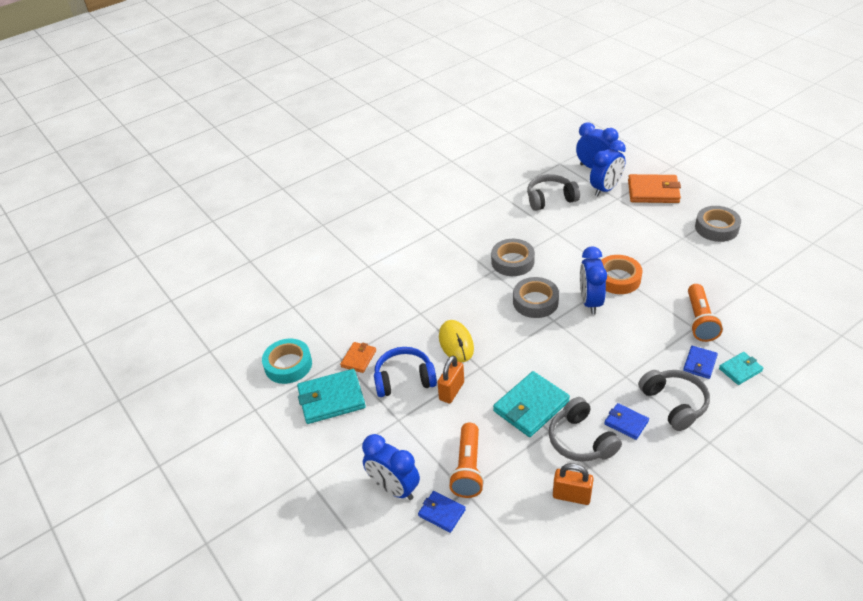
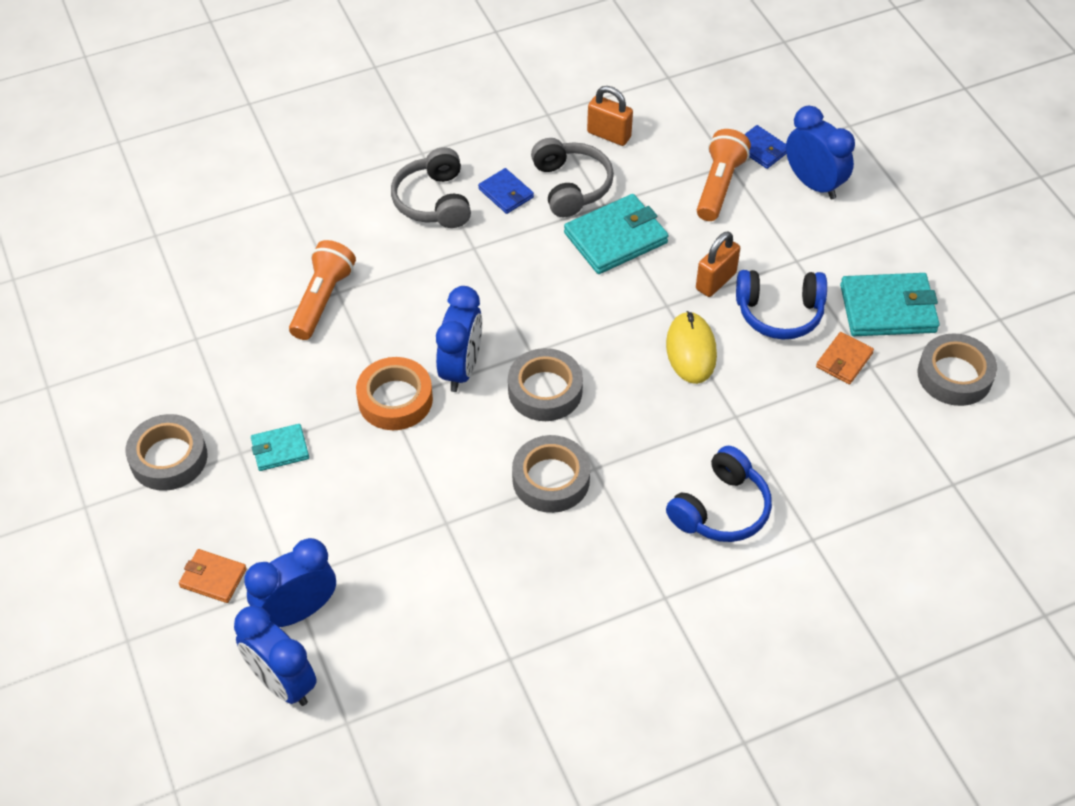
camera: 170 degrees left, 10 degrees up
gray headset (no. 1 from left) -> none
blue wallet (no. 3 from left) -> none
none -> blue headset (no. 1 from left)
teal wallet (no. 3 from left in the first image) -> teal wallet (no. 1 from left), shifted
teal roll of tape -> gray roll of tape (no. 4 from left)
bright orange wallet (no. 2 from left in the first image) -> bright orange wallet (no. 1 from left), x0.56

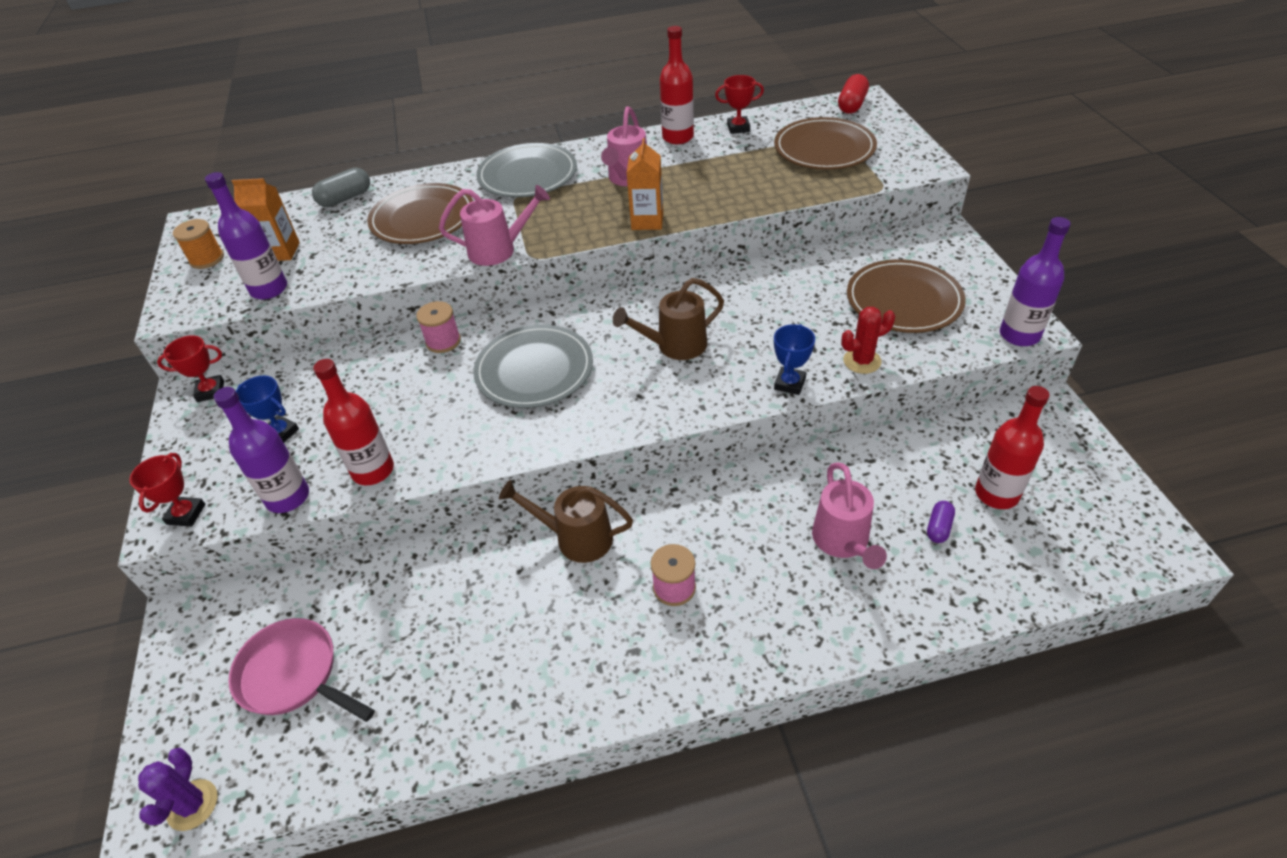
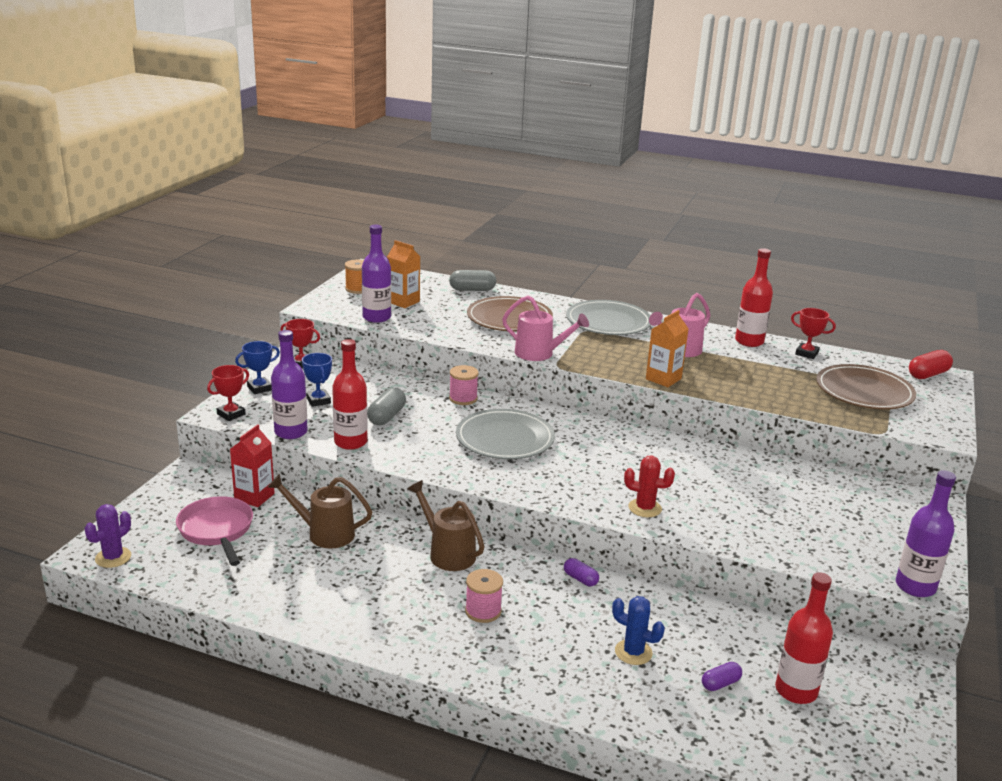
camera: 30 degrees right, 20 degrees down
russet dinner plate (no. 3 from left) -> none
none -> crimson milk carton
none -> gray pill (no. 1 from left)
none -> royal purple pill (no. 1 from left)
russet sprinkling can (no. 2 from left in the first image) -> russet sprinkling can (no. 1 from left), shifted
blue trophy (no. 2 from left in the first image) -> blue trophy (no. 1 from left), shifted
crimson saguaro cactus, shifted
pink sprinkling can (no. 3 from left) -> blue saguaro cactus

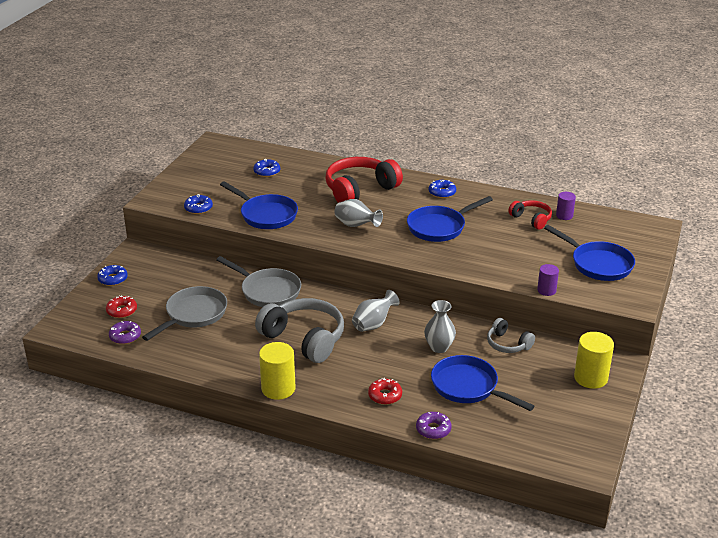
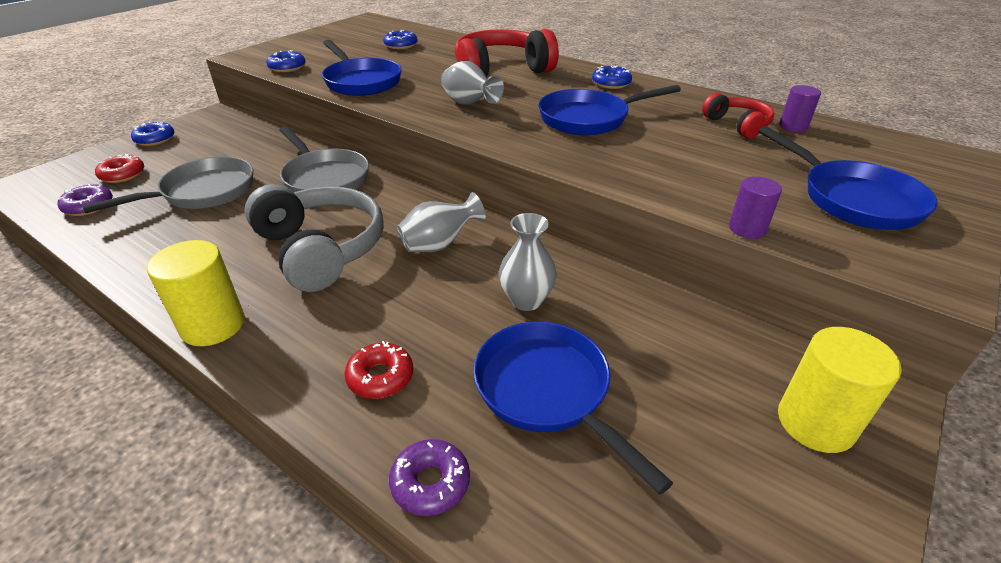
camera: 15 degrees right, 5 degrees up
gray headset (no. 2 from left) -> none

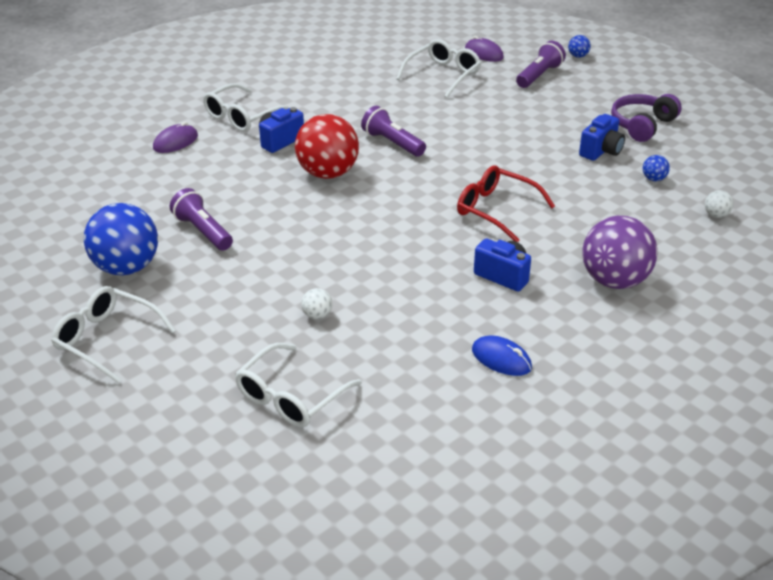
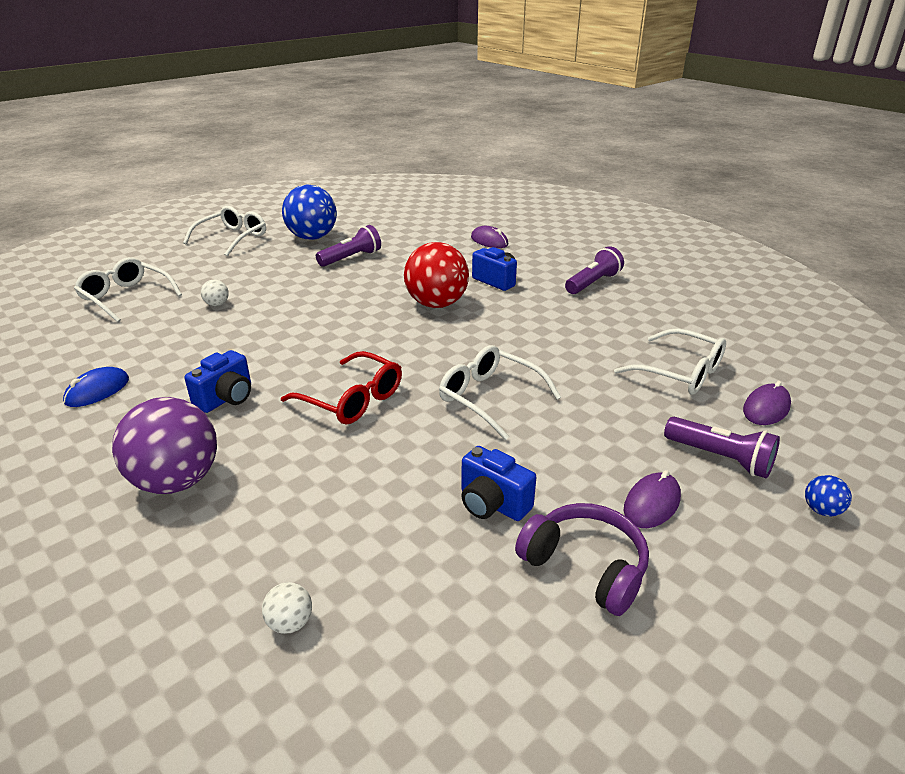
camera: 90 degrees right, 5 degrees down
blue play ball (no. 3 from left) -> none
none -> royal purple mouse (no. 2 from left)
white glasses (no. 2 from left in the first image) -> white glasses (no. 3 from left), shifted
royal purple flashlight (no. 2 from left), shifted
crimson glasses, 90 degrees clockwise

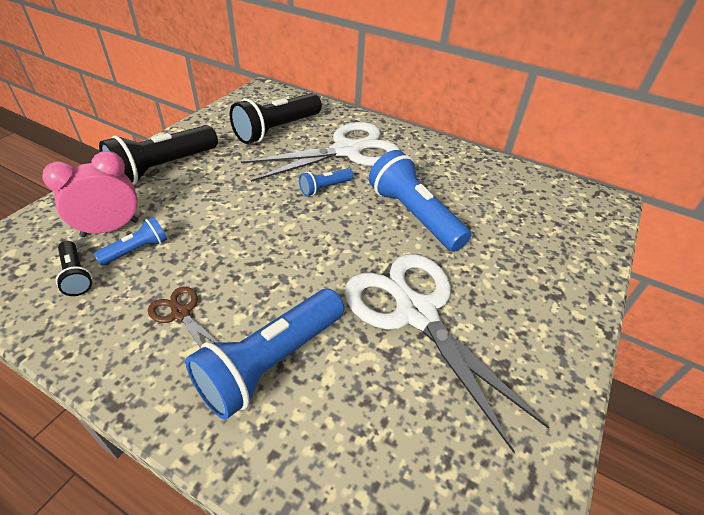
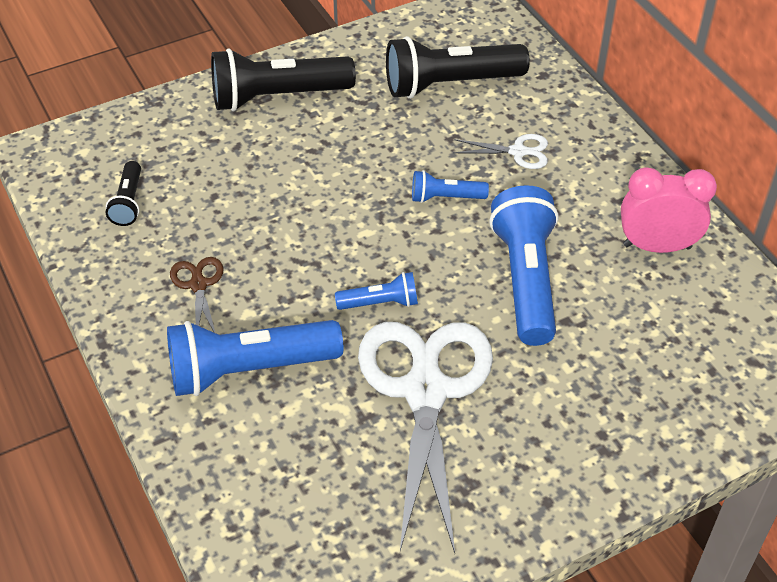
camera: 35 degrees right, 5 degrees up
pink bedside clock, shifted
blue flashlight (no. 1 from left in the first image) -> blue flashlight (no. 2 from left), shifted
white pair of scissors (no. 1 from left in the first image) -> white pair of scissors (no. 2 from left), x0.42

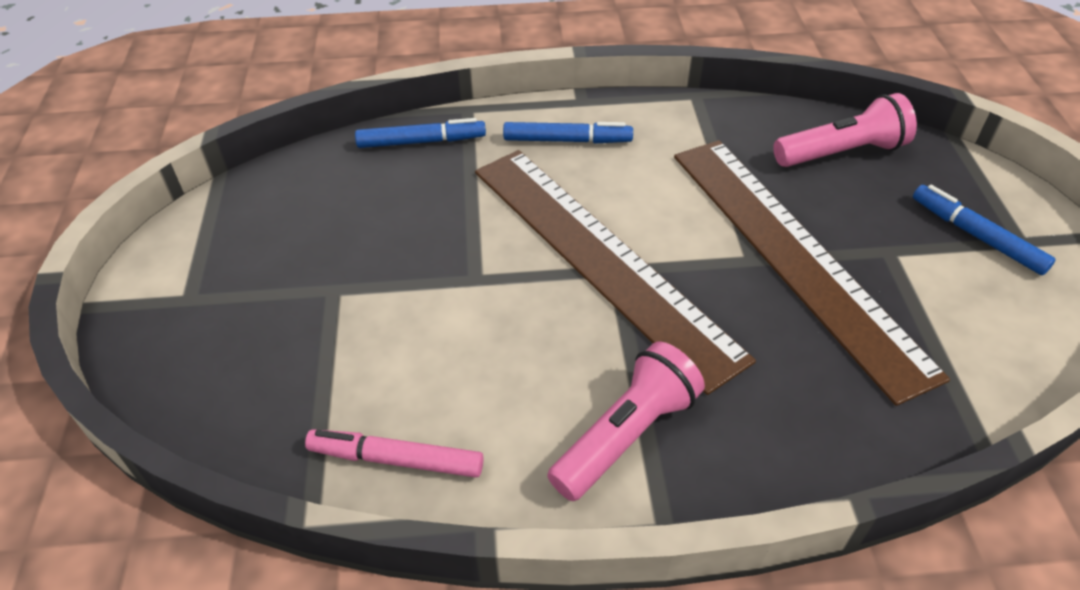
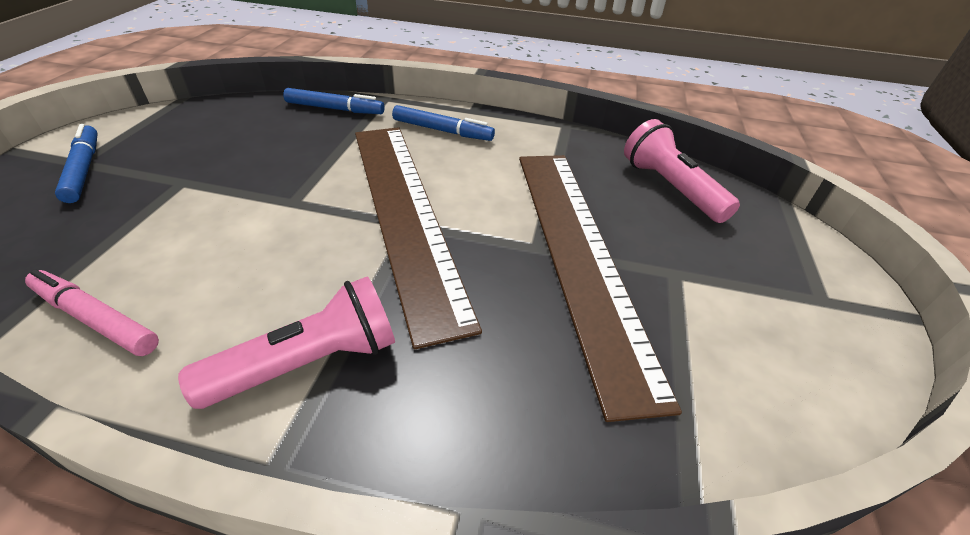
camera: 15 degrees right, 5 degrees down
blue felt pen (no. 3 from left in the first image) -> blue felt pen (no. 1 from left), shifted
pink flashlight (no. 2 from left), 120 degrees counterclockwise

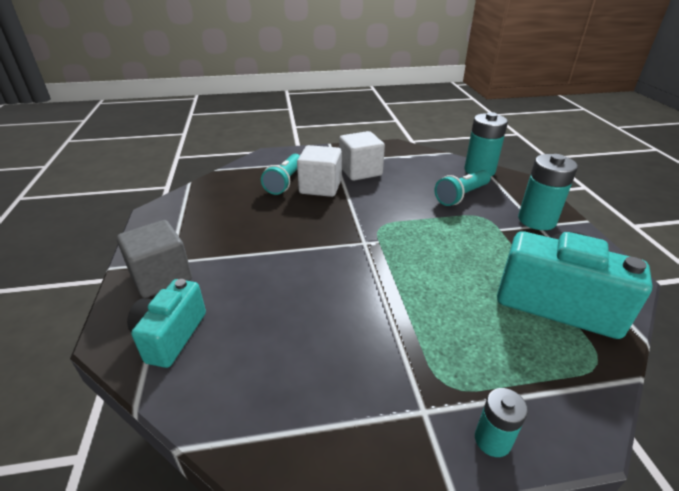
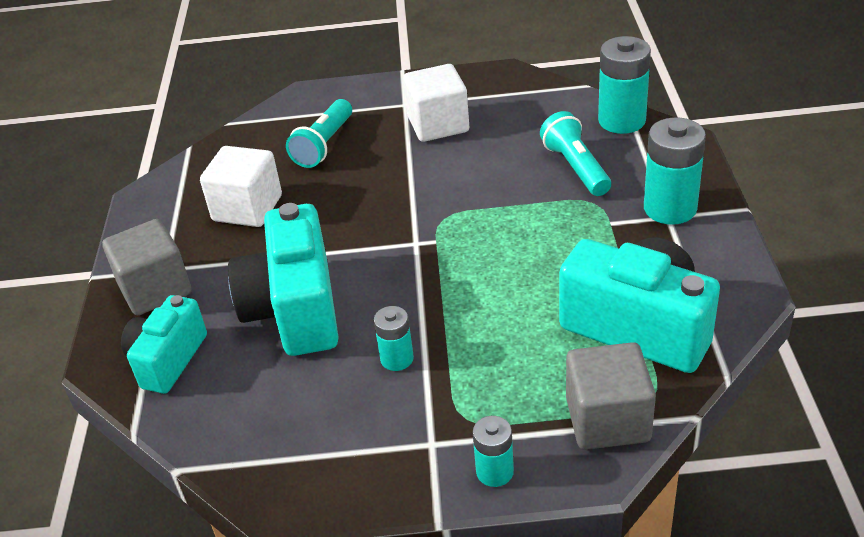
camera: 10 degrees right, 5 degrees up
none -> teal compact camera (no. 2 from left)
none -> teal battery (no. 1 from left)
none -> gray block (no. 2 from left)
white block (no. 1 from left), shifted
teal flashlight (no. 2 from left), 105 degrees clockwise

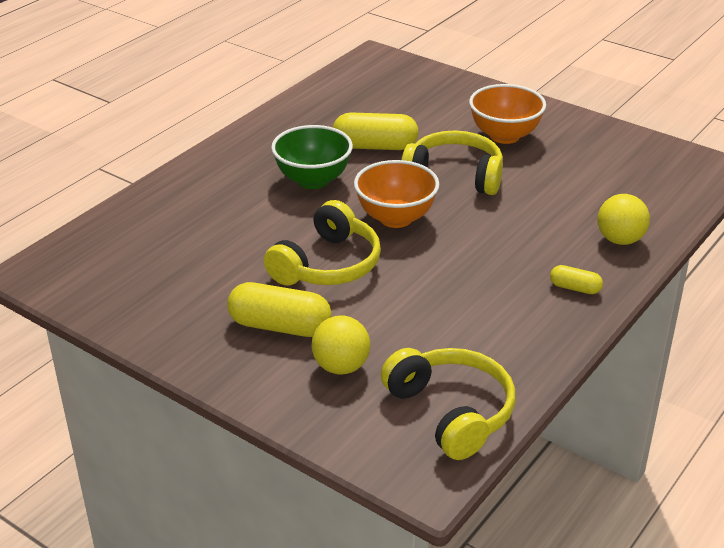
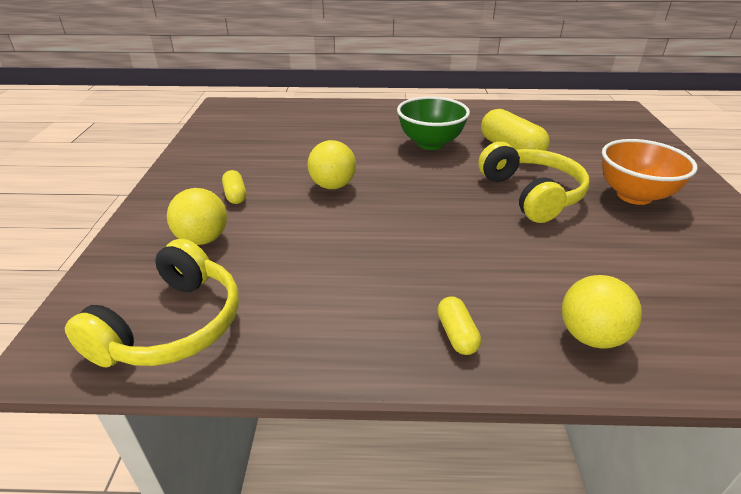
camera: 55 degrees right, 0 degrees up
bright orange bowl (no. 1 from left) -> none
golden headset (no. 1 from left) -> golden play ball (no. 2 from left)
golden pill (no. 1 from left), x0.52

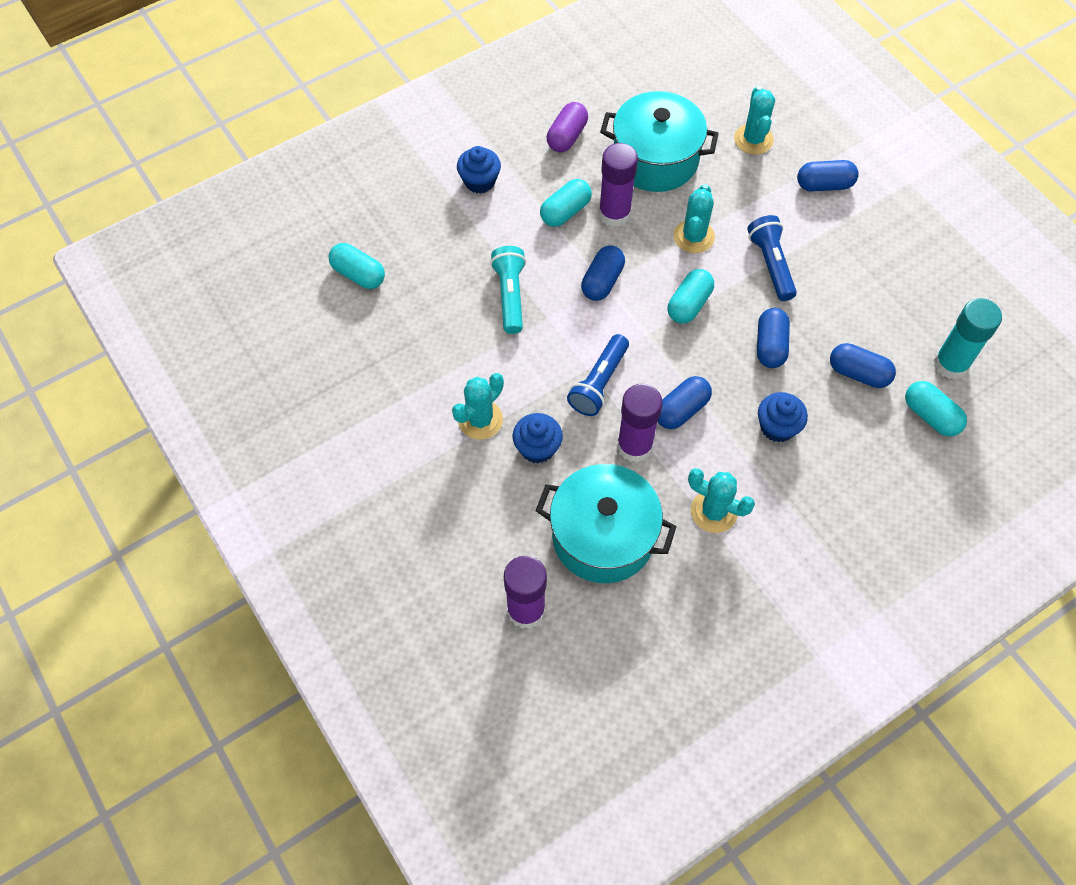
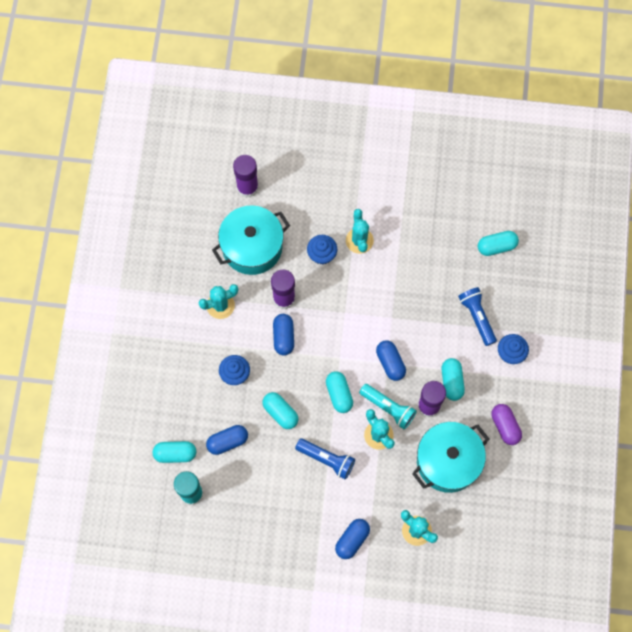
camera: 130 degrees right, 10 degrees up
teal flashlight, shifted
blue flashlight (no. 1 from left in the first image) -> blue flashlight (no. 2 from left), shifted
blue pill (no. 3 from left) -> teal pill (no. 2 from left)

